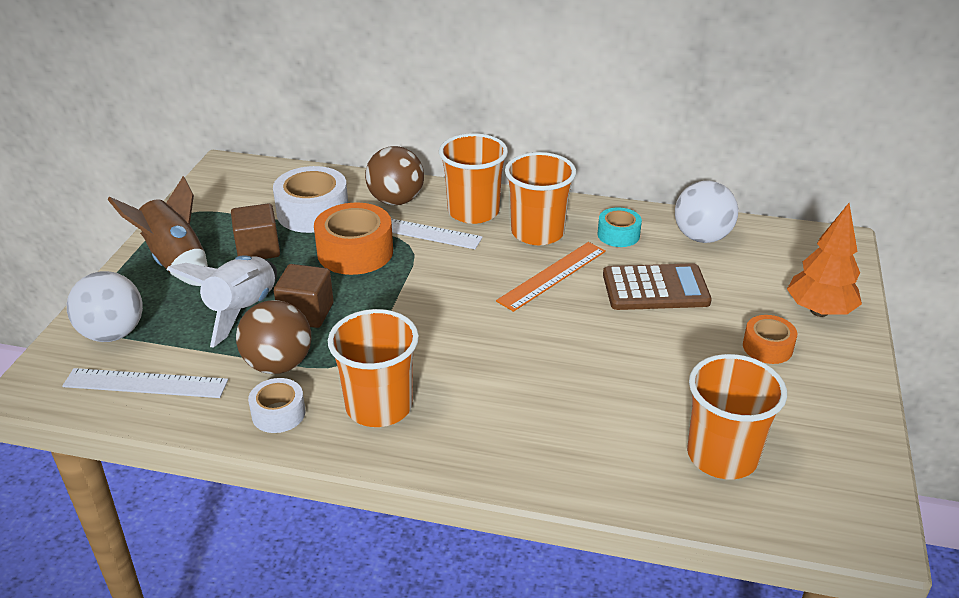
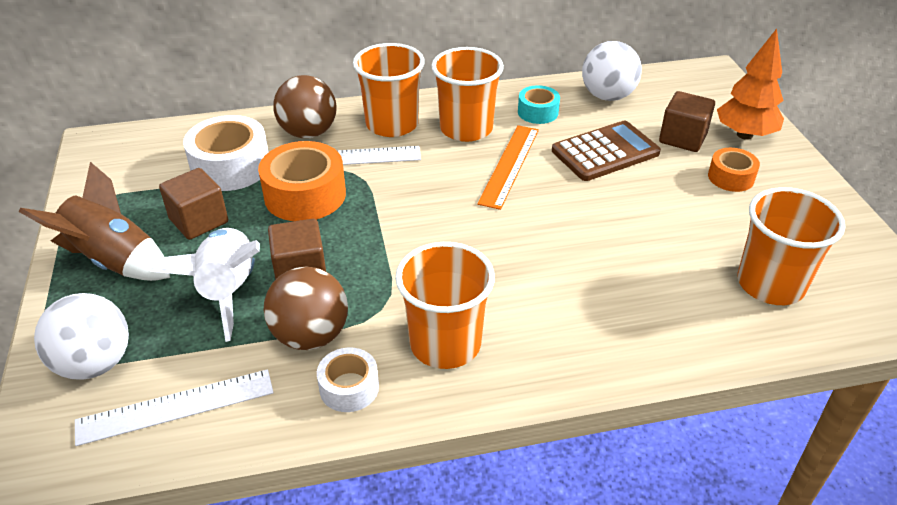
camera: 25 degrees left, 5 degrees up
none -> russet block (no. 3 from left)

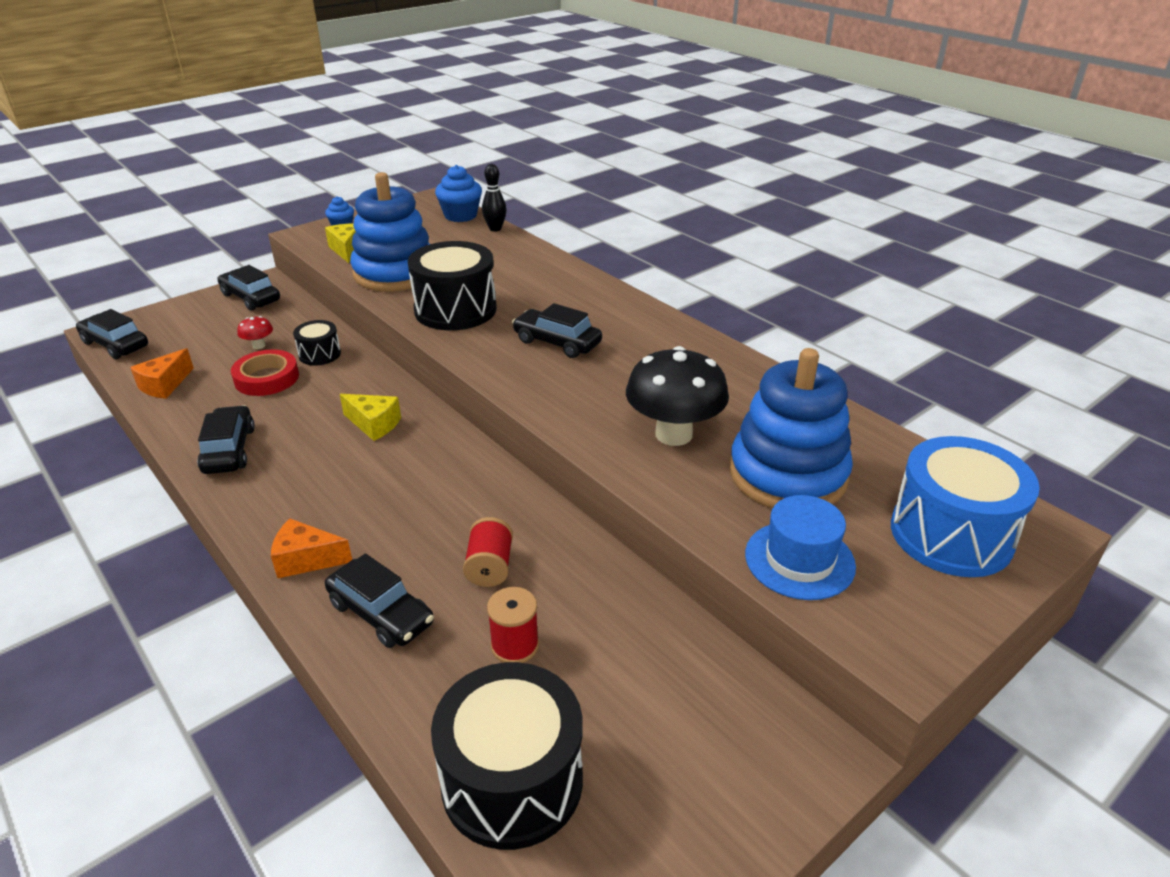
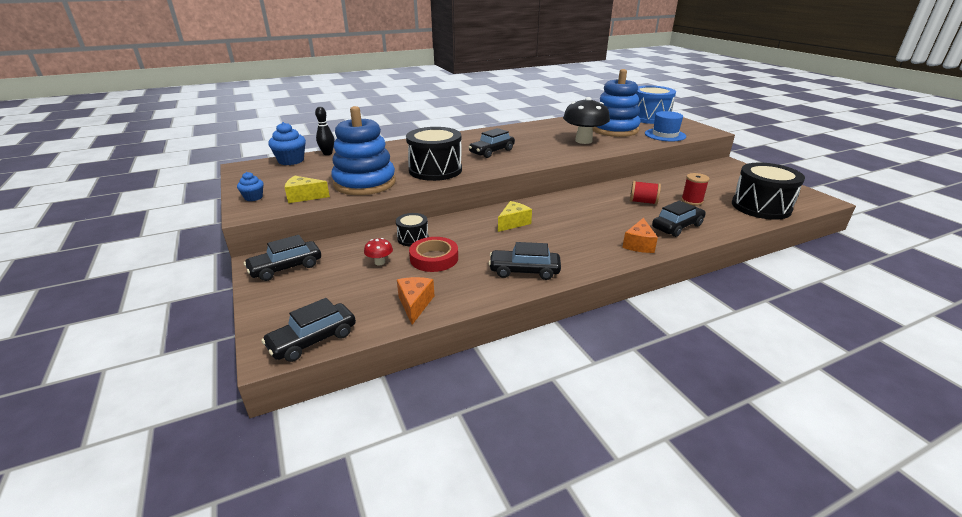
camera: 75 degrees left, 5 degrees down
bright orange cheese wedge (no. 1 from left), 135 degrees counterclockwise

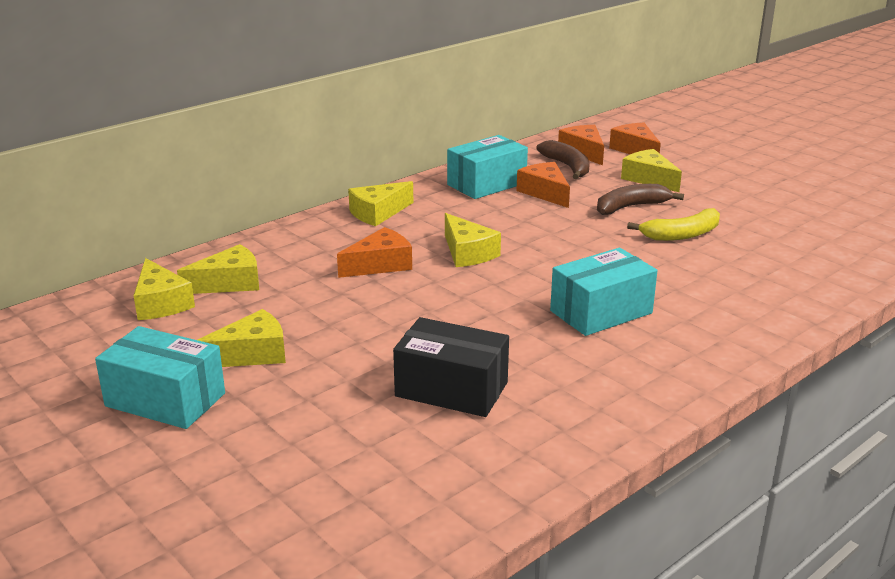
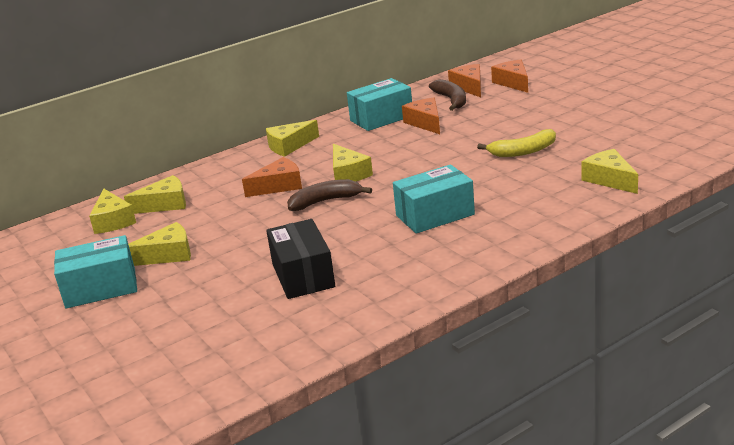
camera: 10 degrees right, 0 degrees up
russet banana (no. 2 from left in the first image) -> russet banana (no. 1 from left), shifted
golden cheese wedge (no. 6 from left), shifted
teal package (no. 1 from left), 45 degrees counterclockwise
jet-black package, 45 degrees clockwise

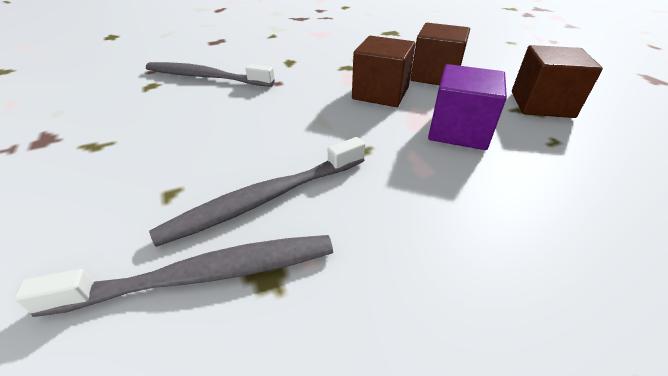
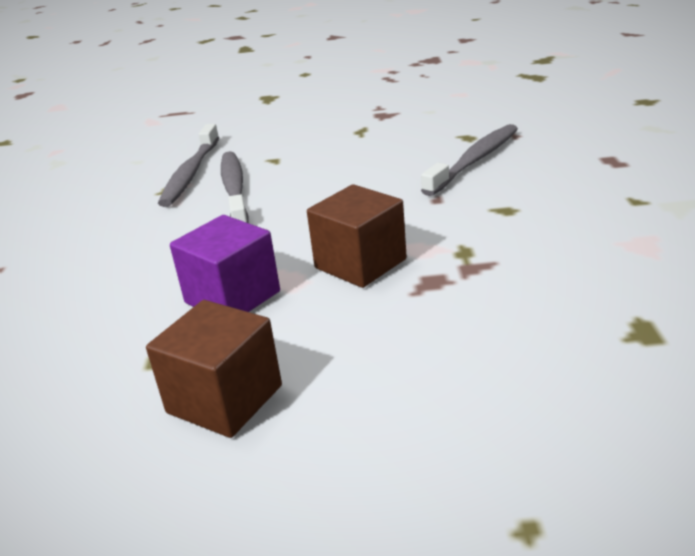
camera: 115 degrees right, 10 degrees down
russet block (no. 2 from left) -> none

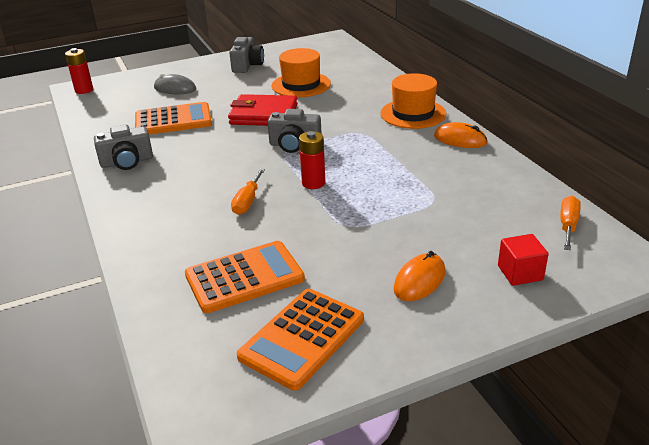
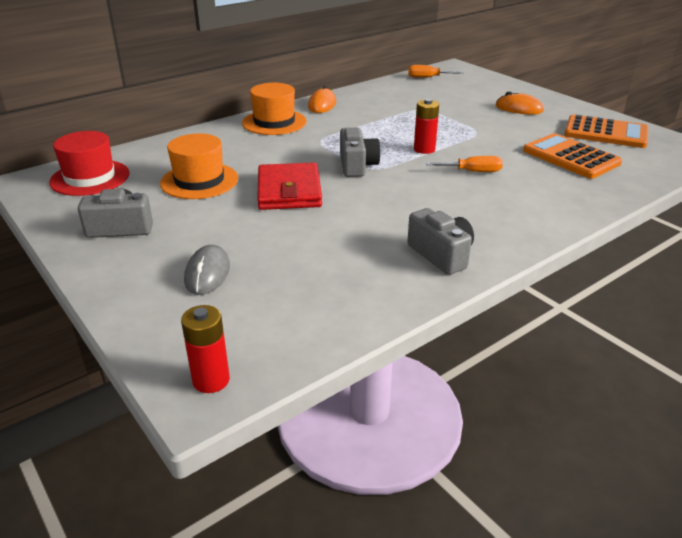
camera: 105 degrees left, 0 degrees up
bright orange adding machine (no. 1 from left) -> none
crimson block -> none
none -> crimson top hat

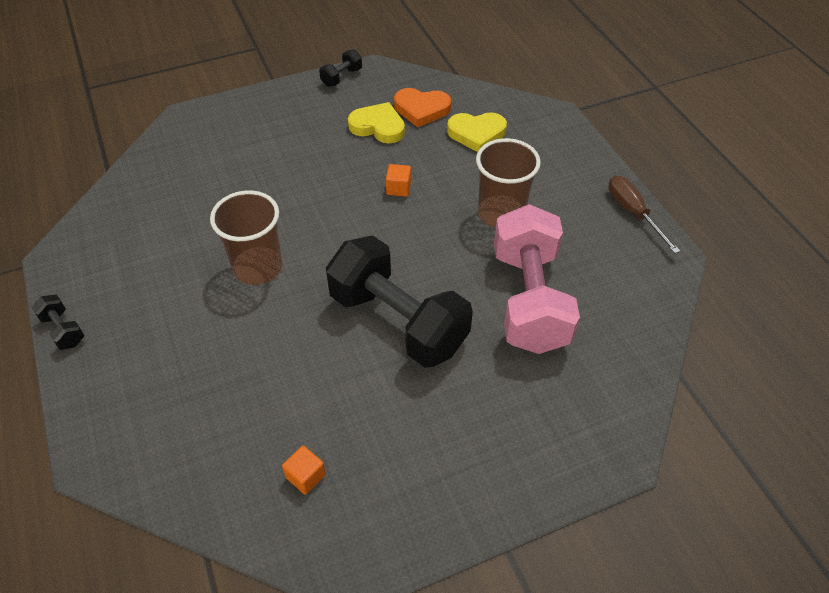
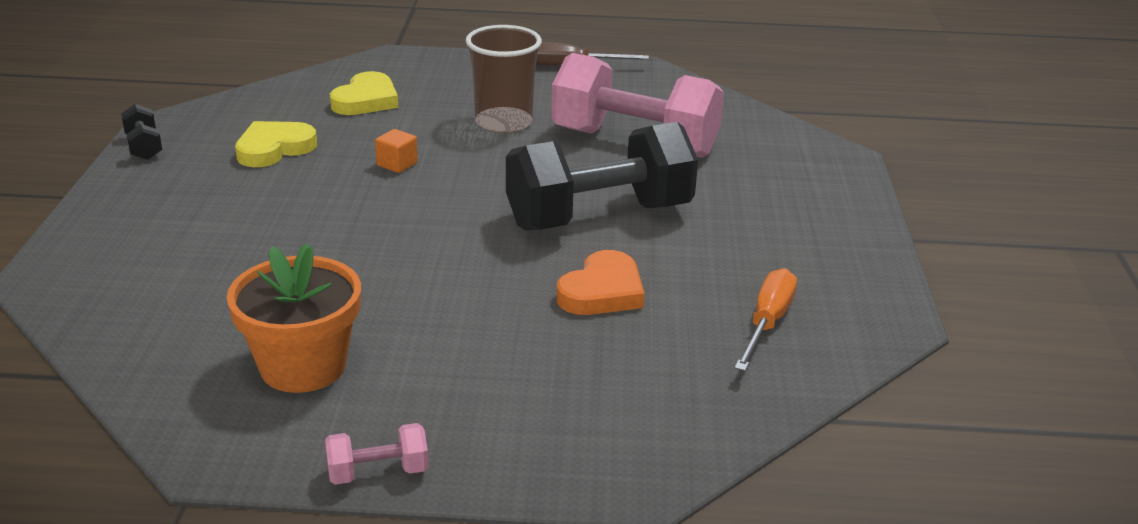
camera: 65 degrees left, 20 degrees down
russet beaker (no. 1 from left) -> none
none -> bright orange plant pot
bright orange heart shape, shifted
bright orange block (no. 1 from left) -> bright orange screwdriver
jet-black dumbbell (no. 1 from left) -> pink dumbbell (no. 1 from left)

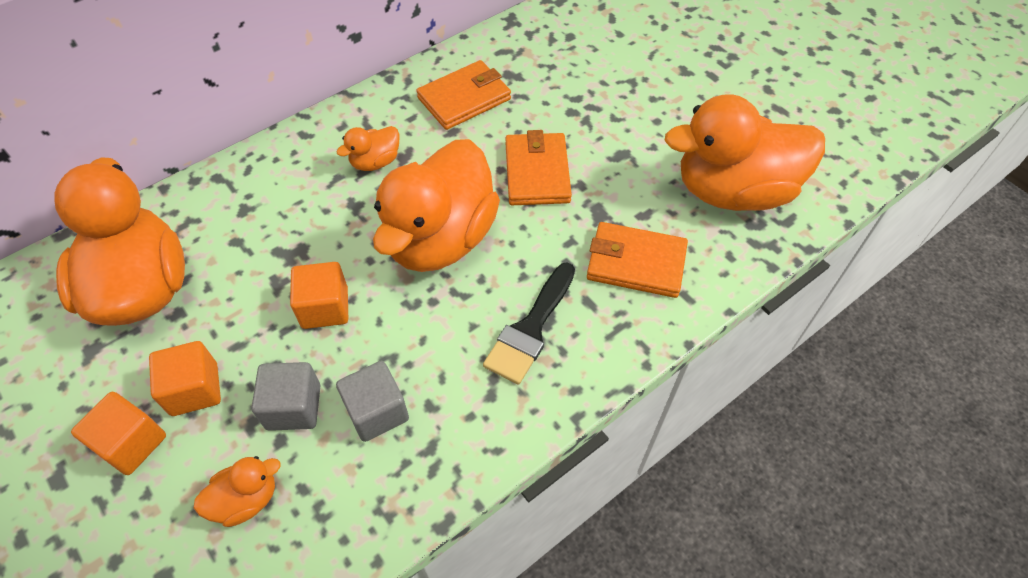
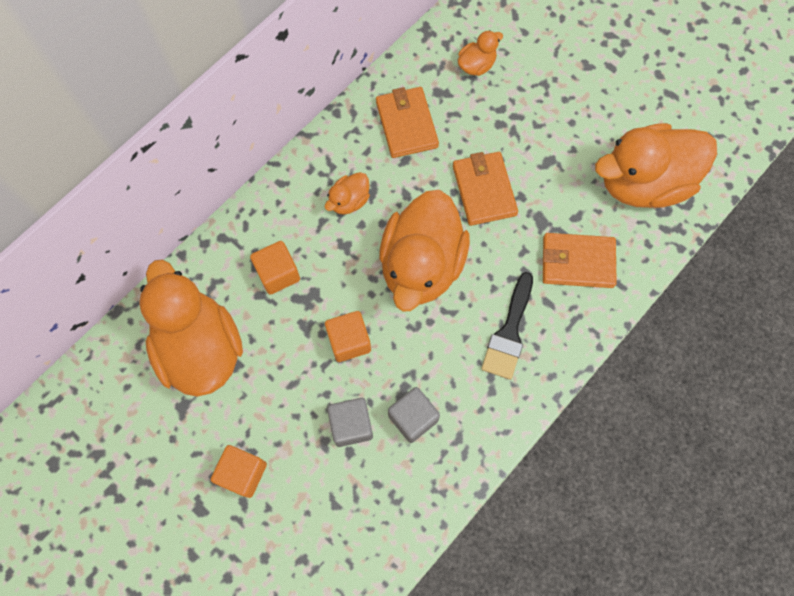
camera: 10 degrees left, 15 degrees up
bright orange block (no. 2 from left), shifted
bright orange rubber duck (no. 2 from left in the first image) -> bright orange rubber duck (no. 4 from left), shifted
bright orange wallet (no. 1 from left), 60 degrees counterclockwise

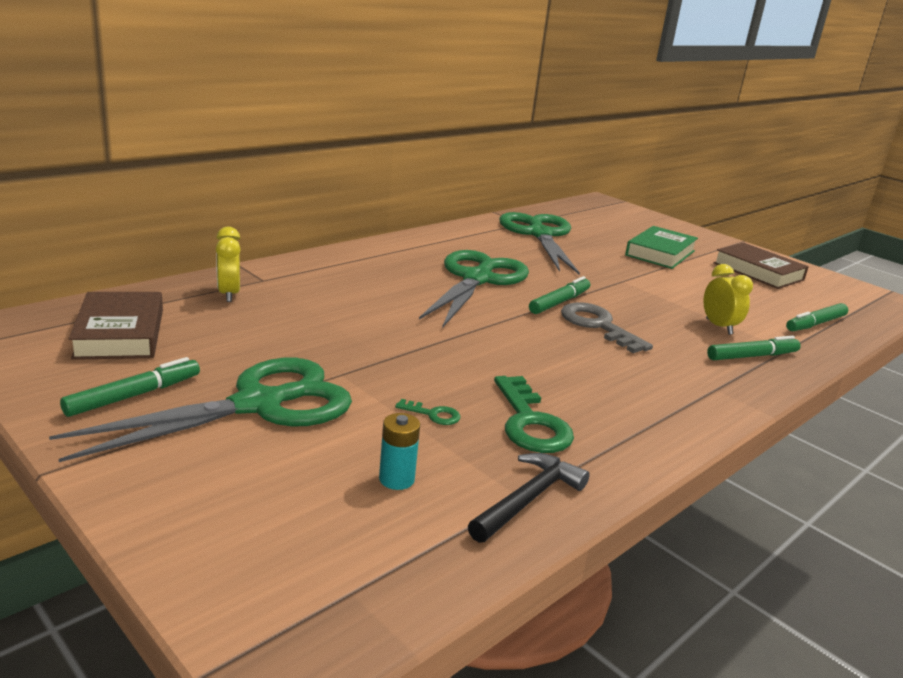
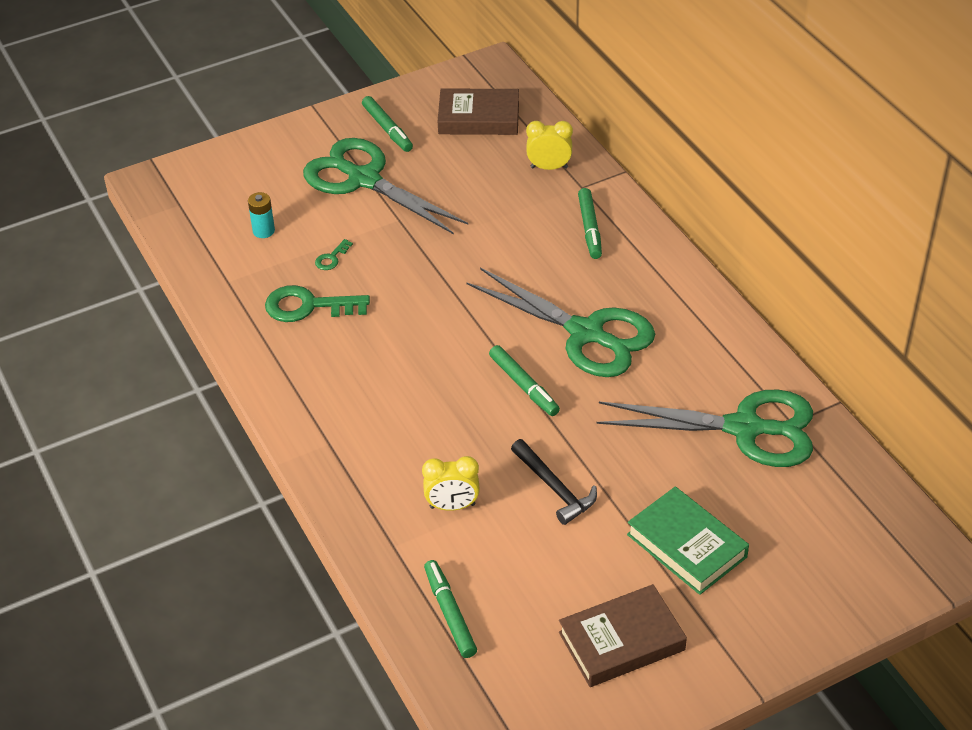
camera: 110 degrees right, 20 degrees up
gray key -> none
jet-black claw hammer, shifted
green felt pen (no. 3 from left in the first image) -> green felt pen (no. 4 from left), shifted
green pair of scissors (no. 1 from left), 150 degrees clockwise

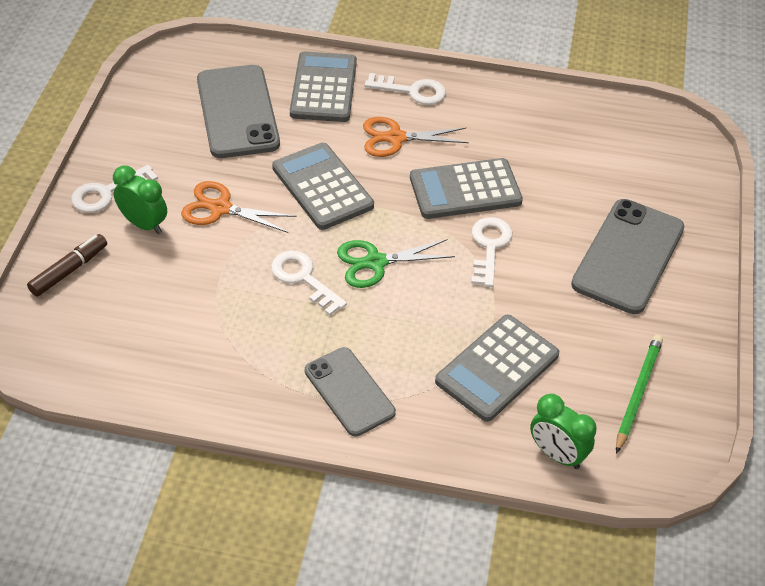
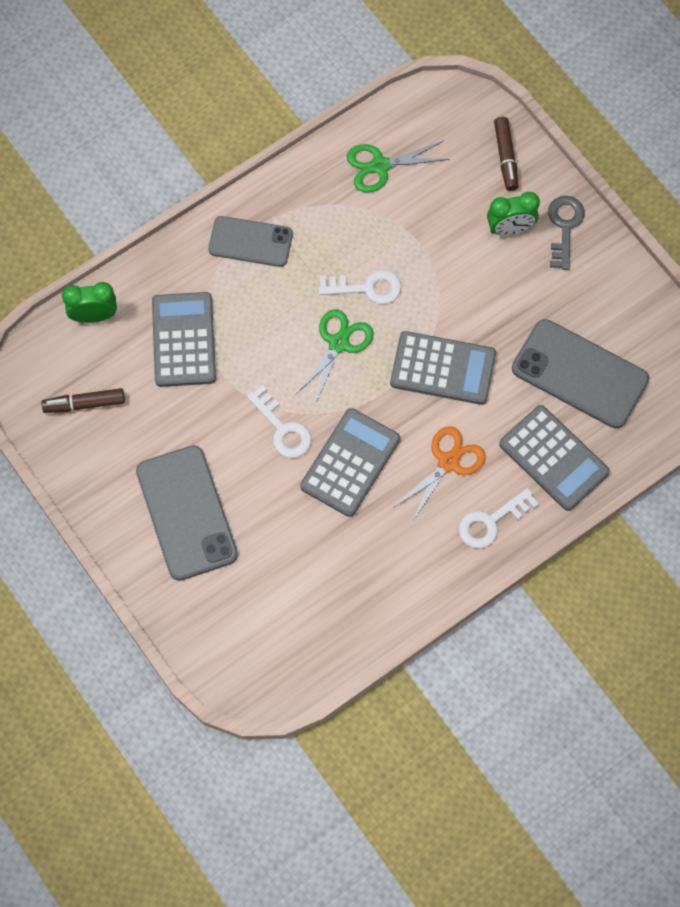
camera: 135 degrees right, 20 degrees up
bright orange pair of scissors (no. 1 from left) -> none
none -> green pair of scissors (no. 2 from left)
green pencil -> russet felt pen (no. 1 from left)
white key (no. 1 from left) -> gray key

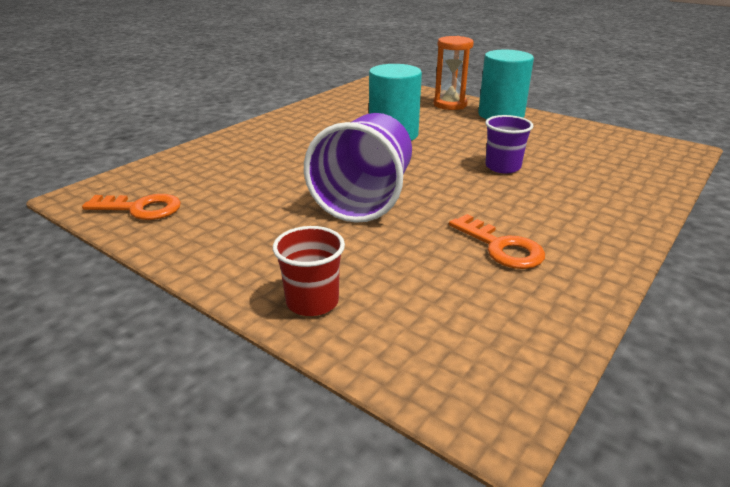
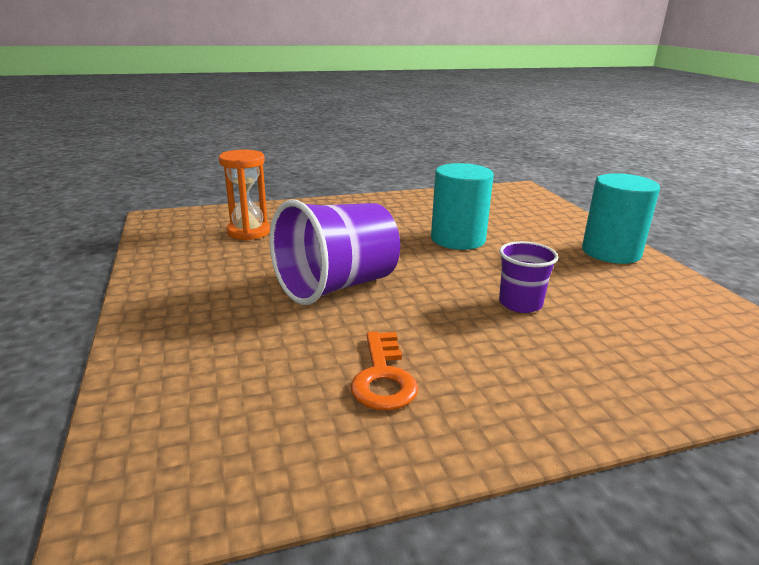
camera: 35 degrees right, 5 degrees down
bright orange key (no. 1 from left) -> none
crimson beaker -> none
bright orange sandglass, shifted

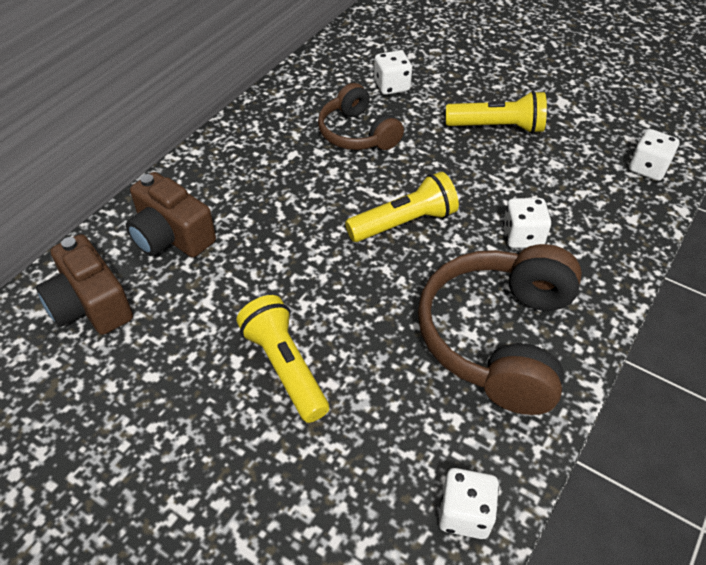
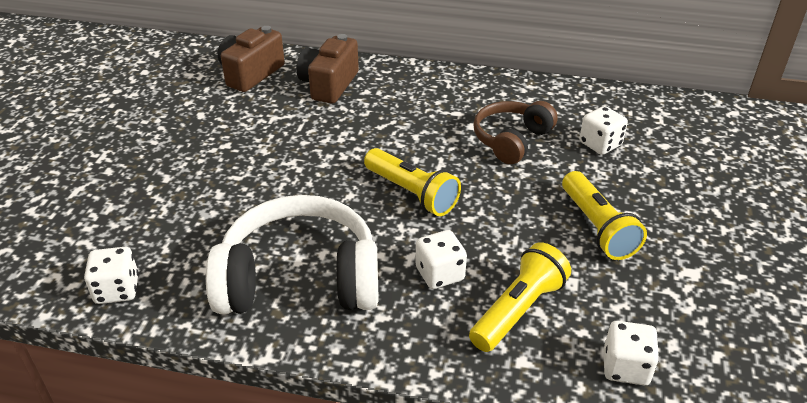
camera: 70 degrees right, 10 degrees down
golden flashlight (no. 1 from left in the first image) -> golden flashlight (no. 2 from left), shifted
russet headset (no. 2 from left) -> white headset

